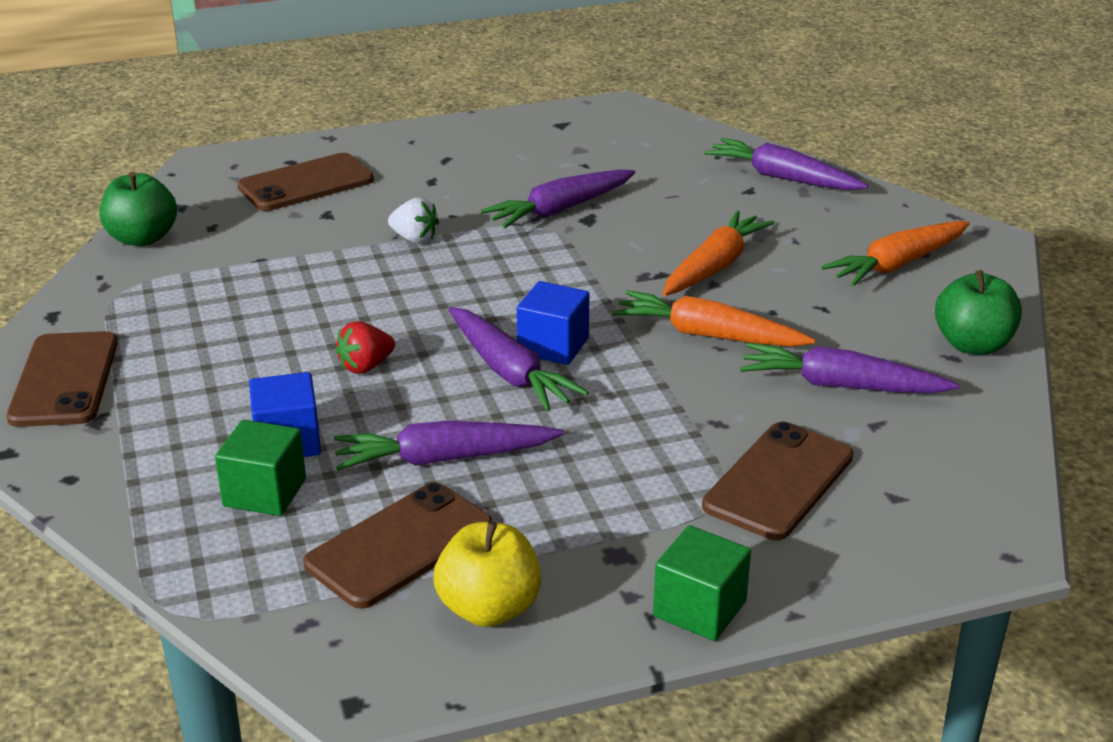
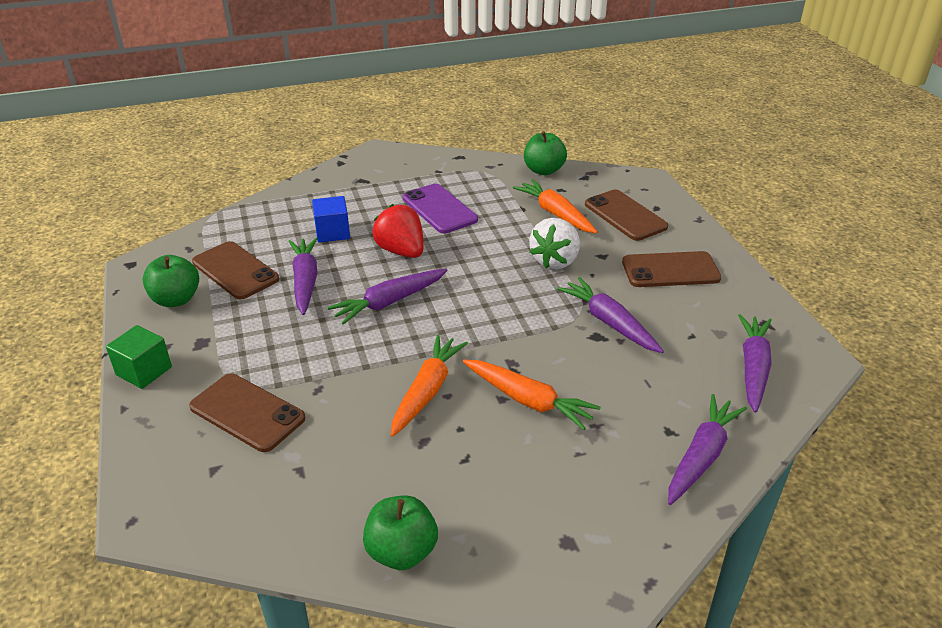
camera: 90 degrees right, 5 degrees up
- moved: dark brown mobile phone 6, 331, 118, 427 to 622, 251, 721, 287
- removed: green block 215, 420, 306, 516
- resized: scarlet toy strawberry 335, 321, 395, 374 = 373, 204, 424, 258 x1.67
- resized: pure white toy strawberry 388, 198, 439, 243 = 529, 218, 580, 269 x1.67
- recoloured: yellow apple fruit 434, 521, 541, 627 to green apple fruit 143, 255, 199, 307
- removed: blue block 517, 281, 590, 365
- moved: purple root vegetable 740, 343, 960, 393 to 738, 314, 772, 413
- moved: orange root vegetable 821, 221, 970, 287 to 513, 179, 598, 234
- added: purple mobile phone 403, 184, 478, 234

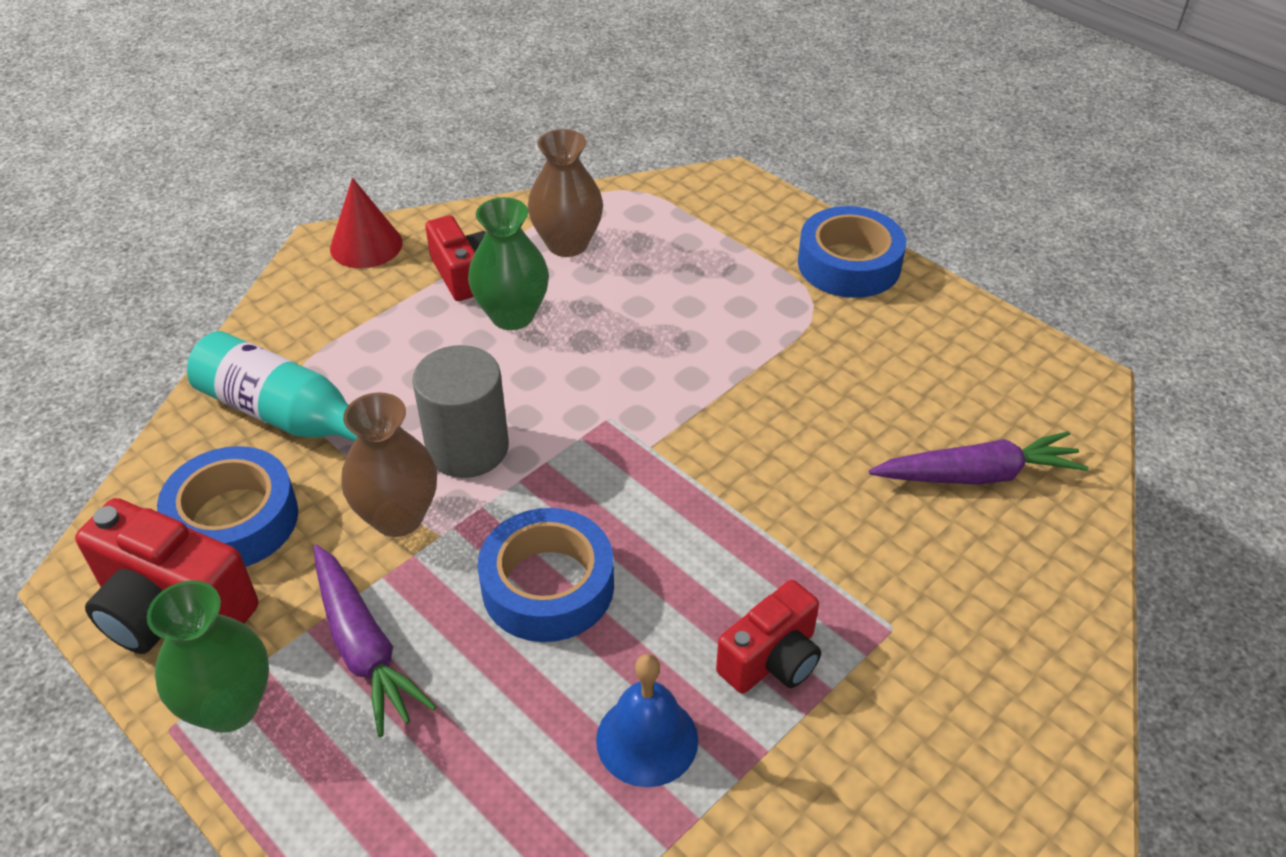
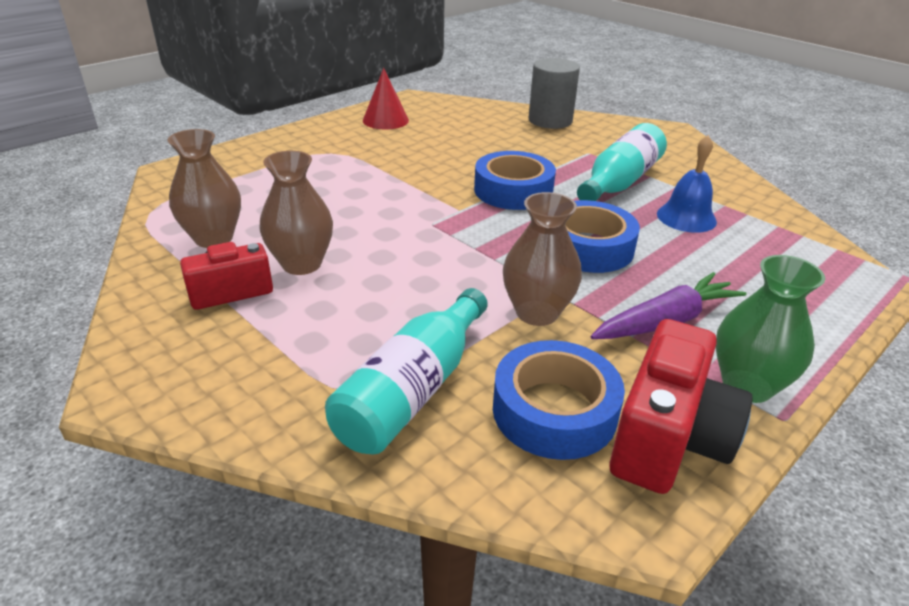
camera: 90 degrees left, 10 degrees down
- moved: scarlet cone shape 330, 178, 403, 268 to 363, 68, 409, 129
- moved: gray cylinder 412, 345, 509, 478 to 529, 58, 580, 129
- recoloured: green tall vase 468, 197, 549, 330 to dark brown tall vase 259, 151, 333, 275
- replaced: scarlet compact camera 716, 580, 821, 694 to aqua bottle 577, 123, 667, 201
- moved: blue sticky tape 798, 206, 906, 298 to 474, 151, 556, 210
- removed: purple root vegetable 869, 431, 1088, 485

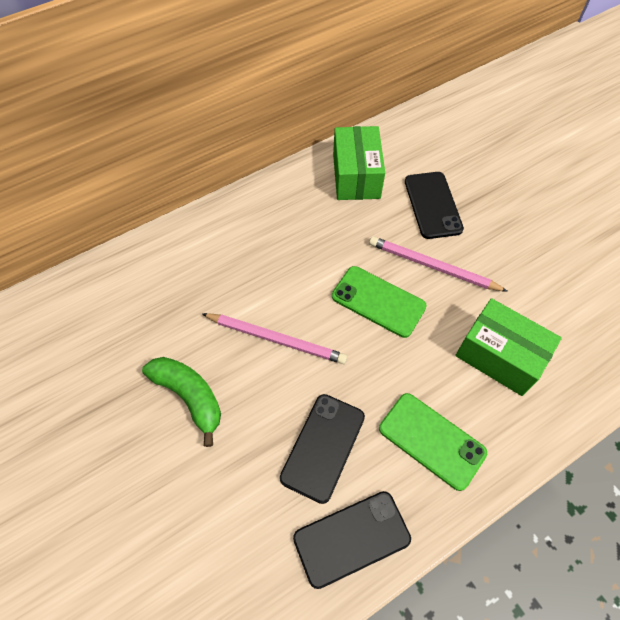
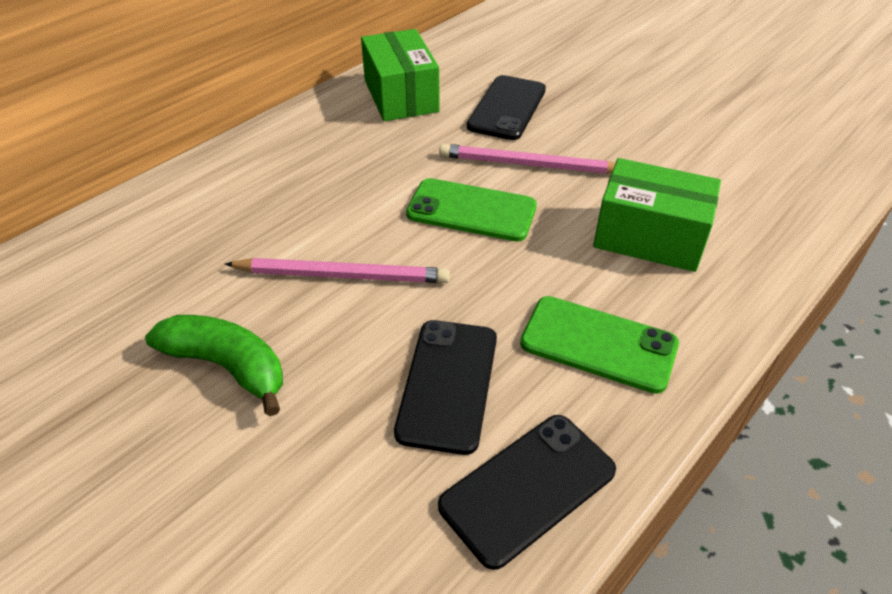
camera: 15 degrees left, 15 degrees down
- turned: ebony mobile phone 405, 172, 464, 239 = 467, 75, 546, 140 45 degrees clockwise

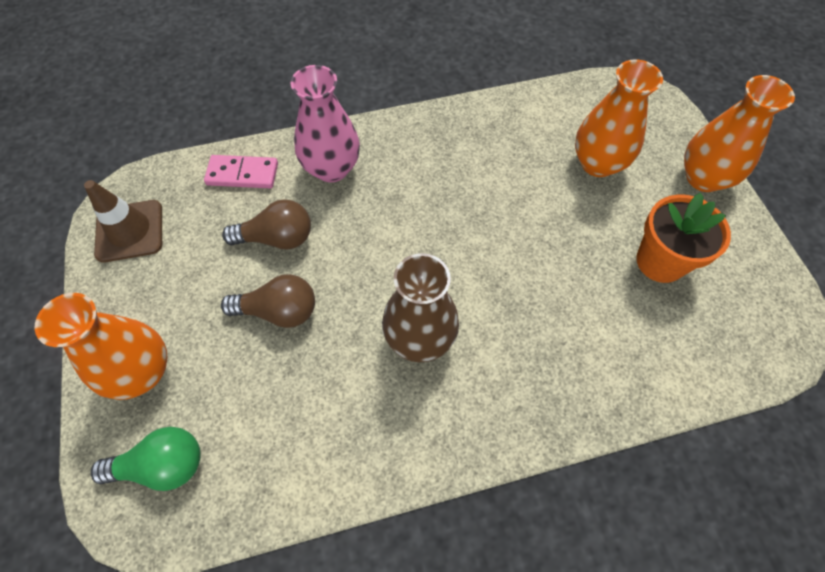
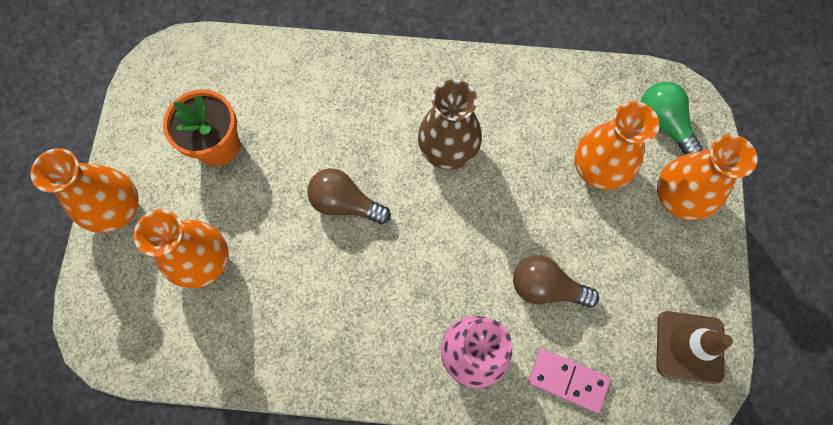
camera: 160 degrees left, 10 degrees up
- turned: green bulb 91, 427, 201, 491 = 641, 82, 703, 155 45 degrees clockwise
- moved: dark brown bulb 221, 274, 315, 328 to 307, 168, 391, 224
- added: orange tall vase 574, 101, 659, 190

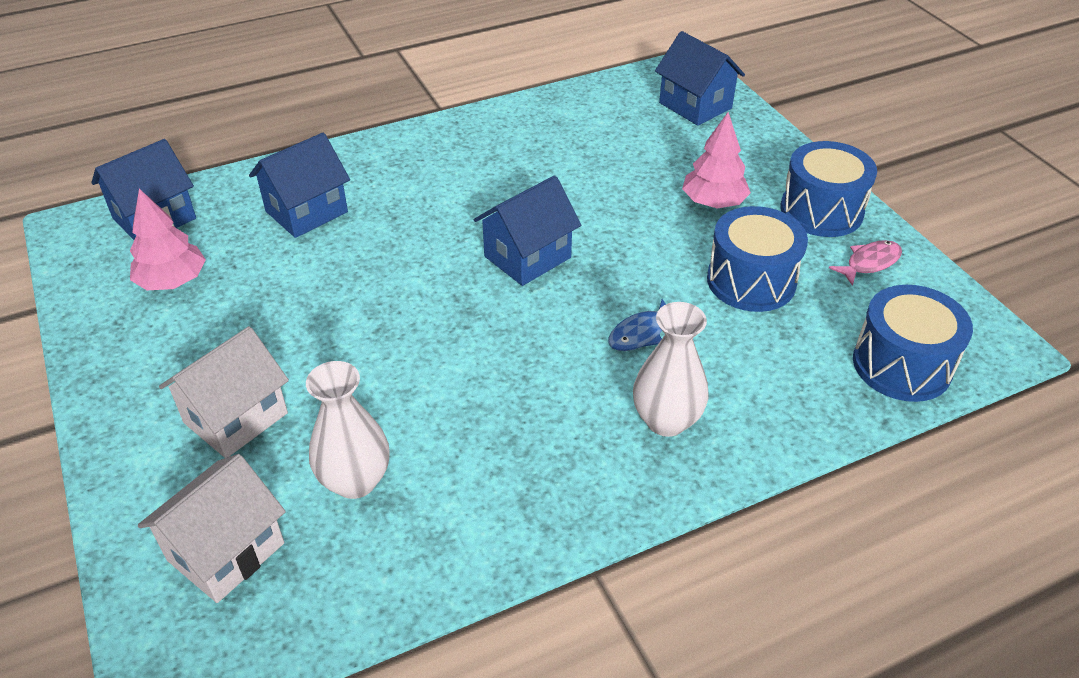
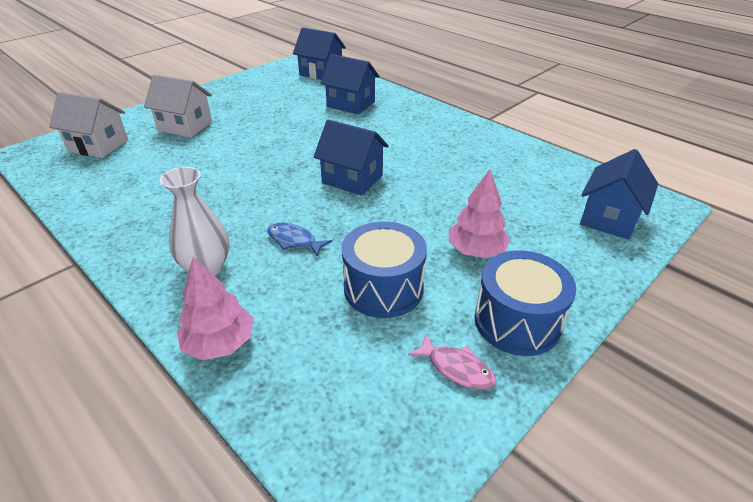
camera: 70 degrees right, 5 degrees down
- moved: pink toy tree 130, 189, 206, 290 to 177, 257, 253, 360
- removed: pure white tall vase 306, 361, 389, 499
- removed: blue snare drum 853, 285, 973, 402

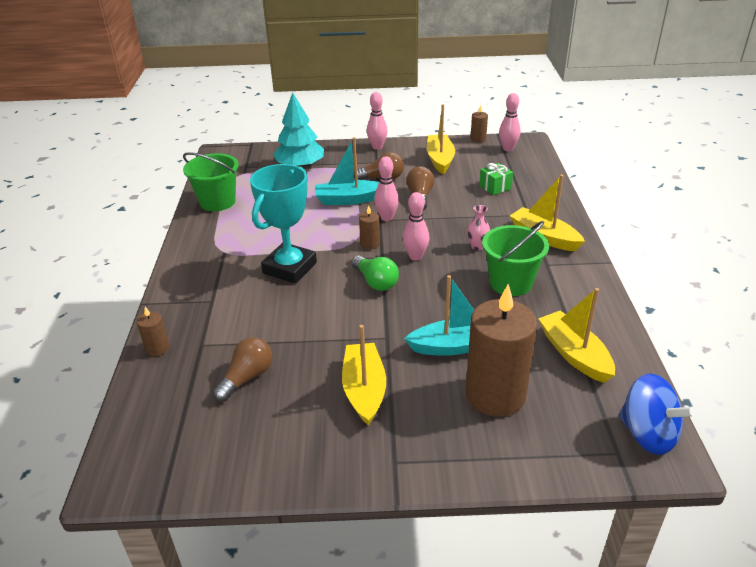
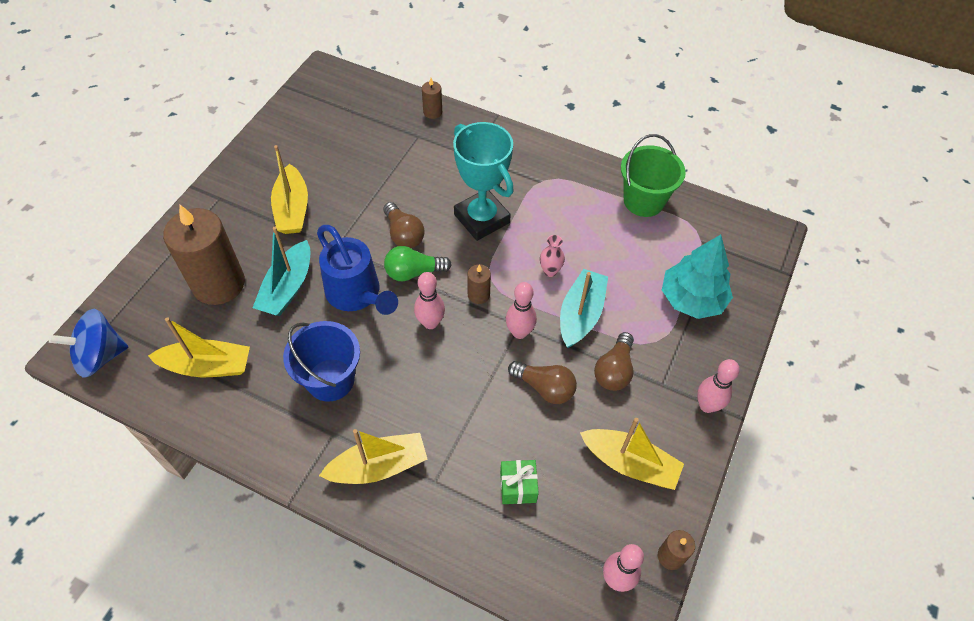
camera: 115 degrees right, 20 degrees up
- moved: dark brown bulb 213, 337, 272, 402 to 383, 202, 425, 248
- turned: yellow sailboat 342, 325, 386, 426 = 271, 145, 308, 234 60 degrees clockwise
- moved: pink tall vase 467, 205, 490, 251 to 540, 235, 565, 277
- recoloured: green pail 482, 221, 549, 296 to blue pail 283, 321, 360, 402
- added: blue sprinkling can 317, 225, 398, 315

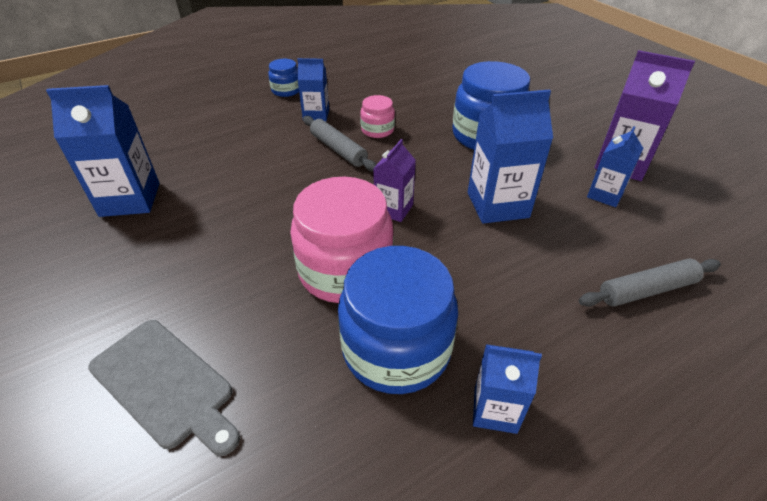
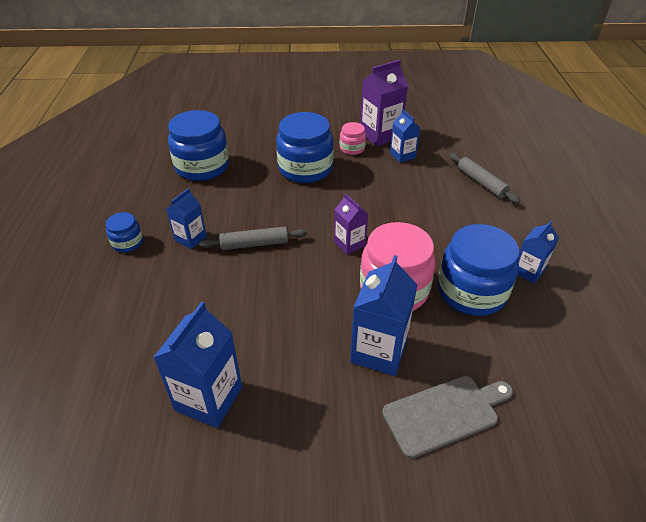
camera: 60 degrees left, 0 degrees up
- moved: pink jam jar 360, 95, 395, 138 to 340, 122, 366, 155
- moved: blue milk carton 468, 90, 553, 224 to 350, 255, 418, 376
- turned: gray pastry roller 579, 259, 721, 307 = 449, 153, 520, 204 45 degrees counterclockwise
- added: blue jam jar 168, 110, 229, 181

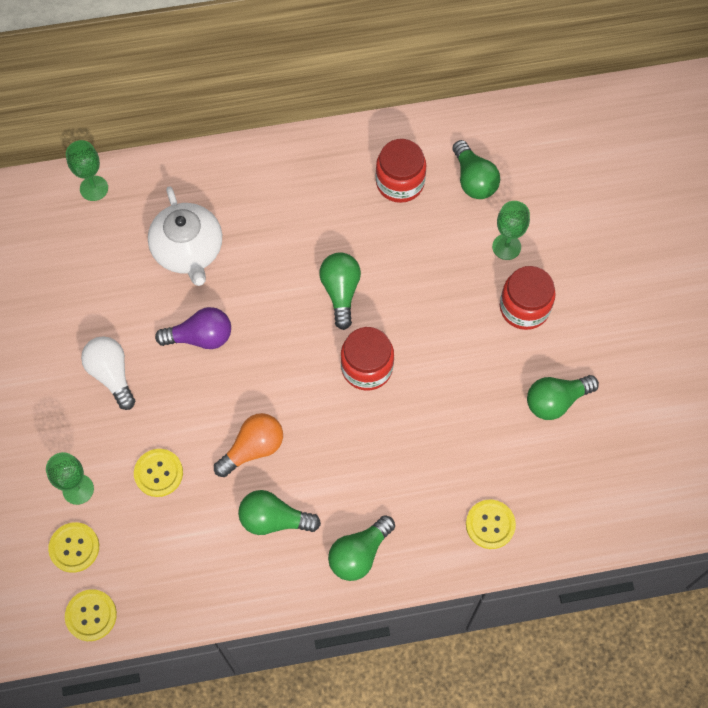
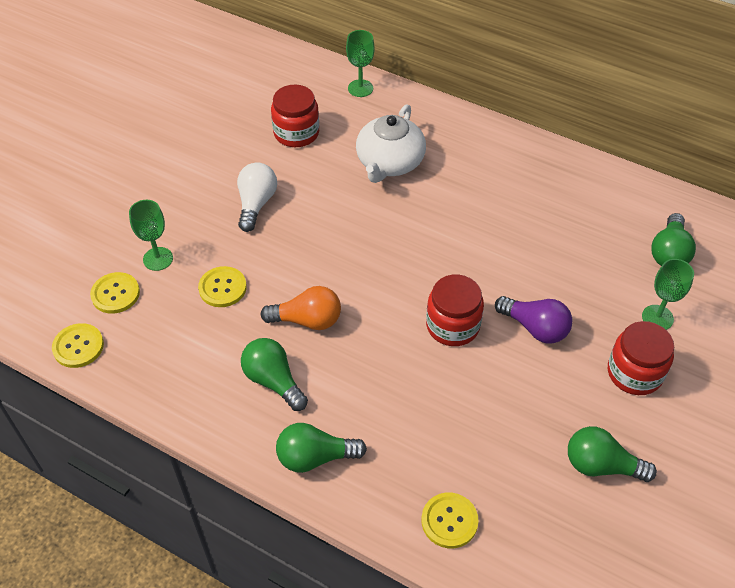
camera: 40 degrees right, 15 degrees down
- moved: purple bulb 155, 307, 231, 349 to 495, 296, 572, 343
- removed: green bulb 319, 252, 361, 330
- moved: scarlet jam jar 376, 139, 426, 203 to 271, 85, 319, 147

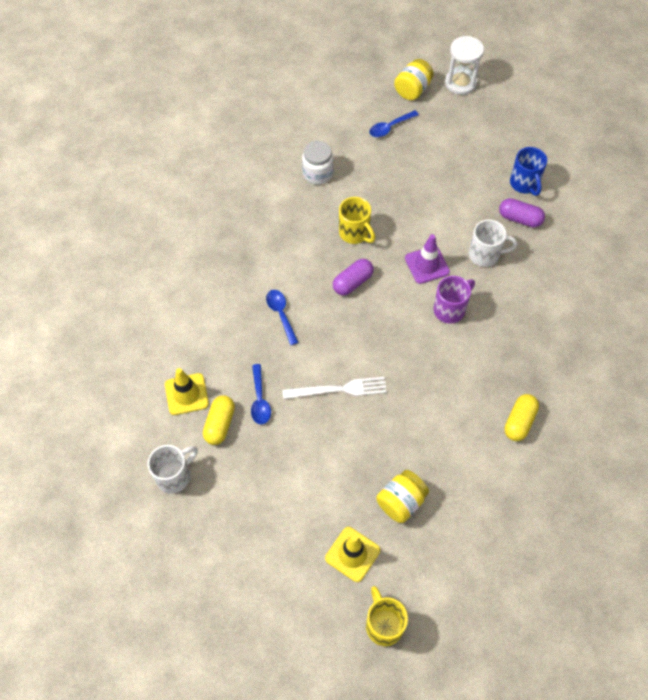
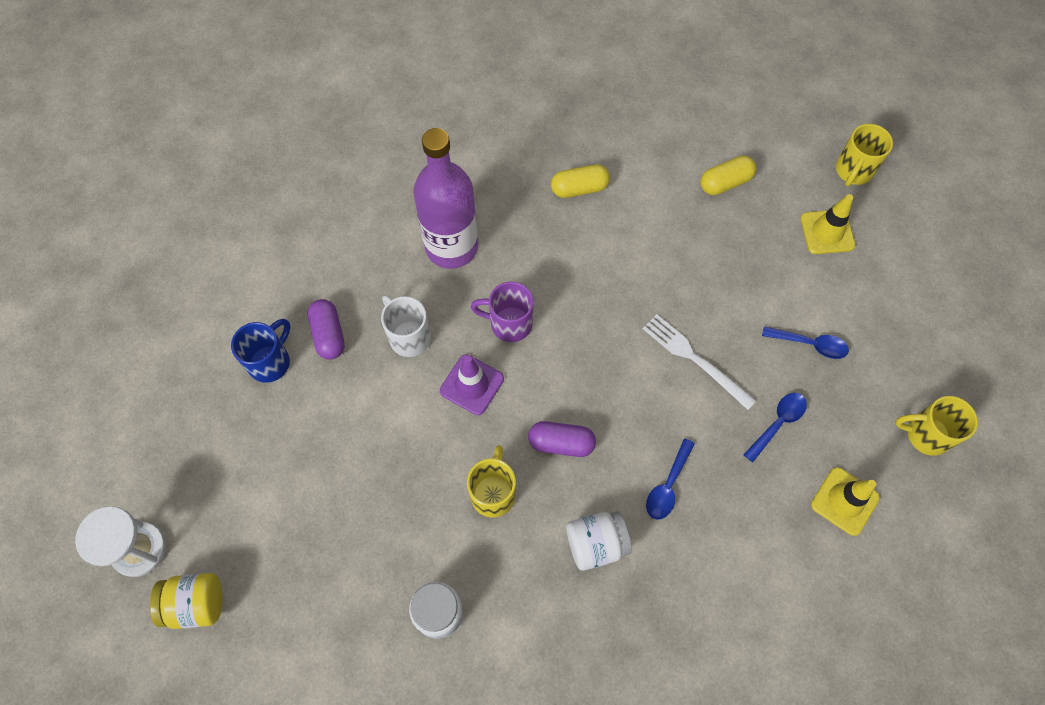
camera: 130 degrees left, 5 degrees up
- recoloured: pure white mug 148, 445, 198, 494 to yellow mug 895, 396, 978, 456
- moved: yellow capsule 203, 396, 235, 445 to 700, 155, 756, 195
- moved: blue tablespoon 369, 110, 419, 137 to 762, 326, 849, 359
- removed: yellow jam jar 376, 470, 429, 523
- added: purple bottle 413, 128, 478, 269
- added: pure white jam jar 566, 511, 632, 571

